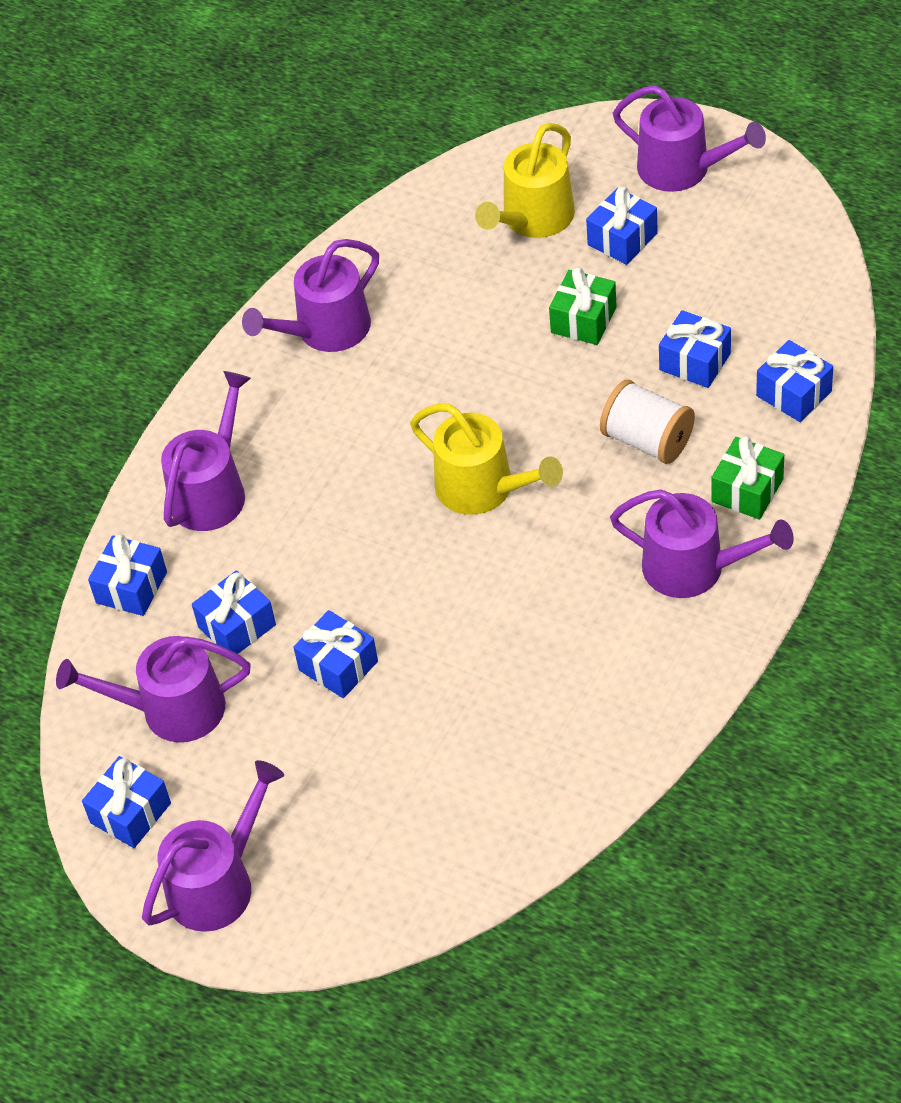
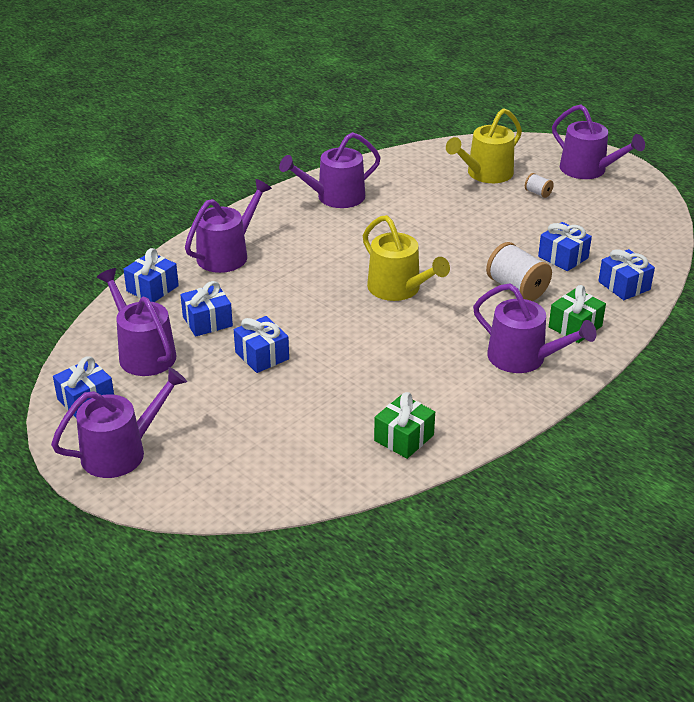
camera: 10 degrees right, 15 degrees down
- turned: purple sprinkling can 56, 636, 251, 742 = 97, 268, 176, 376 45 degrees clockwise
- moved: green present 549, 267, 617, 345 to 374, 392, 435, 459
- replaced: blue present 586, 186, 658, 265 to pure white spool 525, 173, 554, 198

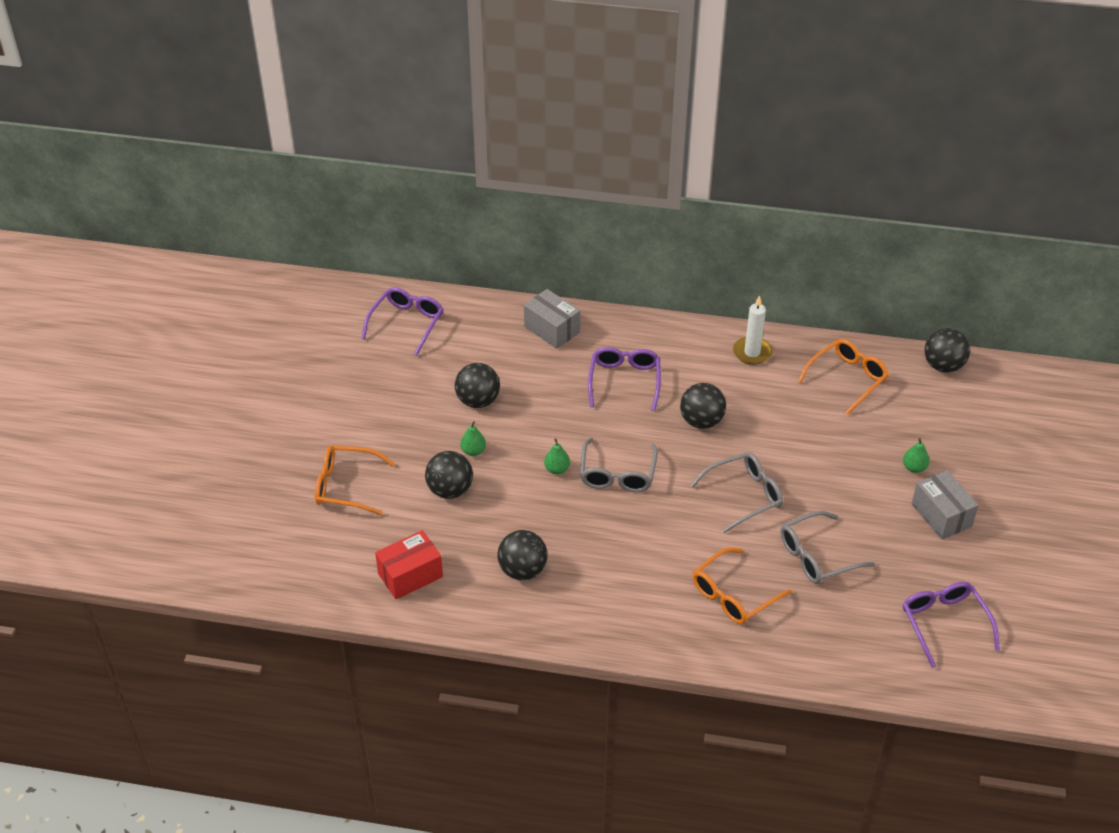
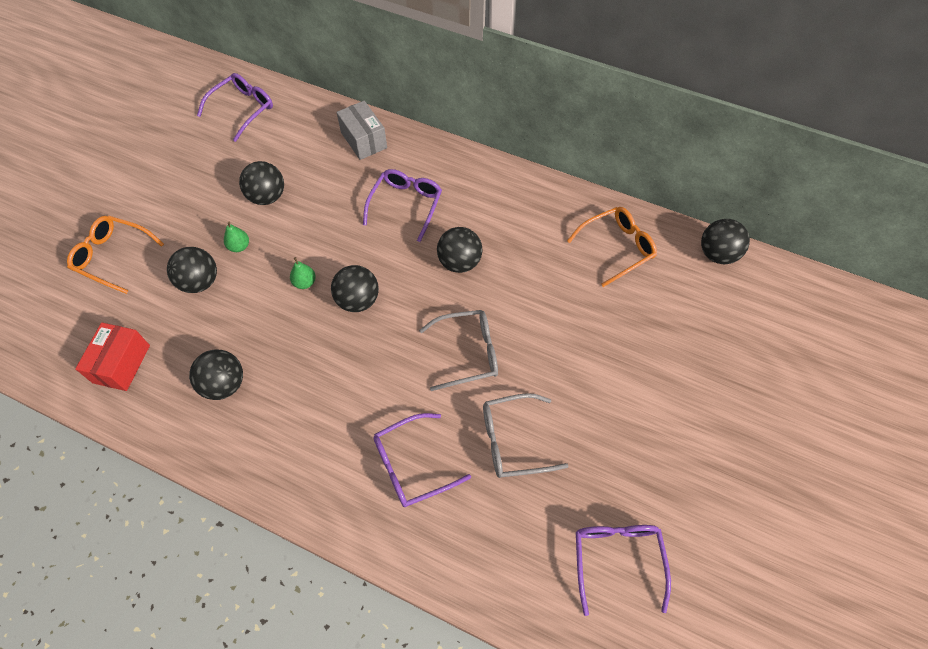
camera: 15 degrees right, 15 degrees up
- turned: scarlet parcel 375, 530, 443, 599 = 75, 323, 150, 391 60 degrees counterclockwise
- replaced: gray eyeglasses 580, 438, 658, 492 to ebony sphere 331, 265, 379, 312
- recoloured: orange eyeglasses 693, 547, 792, 624 to purple eyeglasses 373, 413, 471, 507
- removed: pure white pillar candle 733, 295, 772, 365
- removed: green toy pear 903, 438, 930, 473
- removed: gray parcel 912, 470, 979, 540

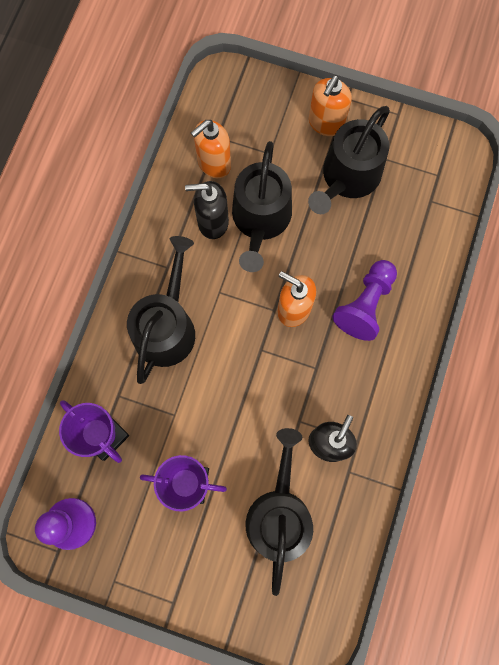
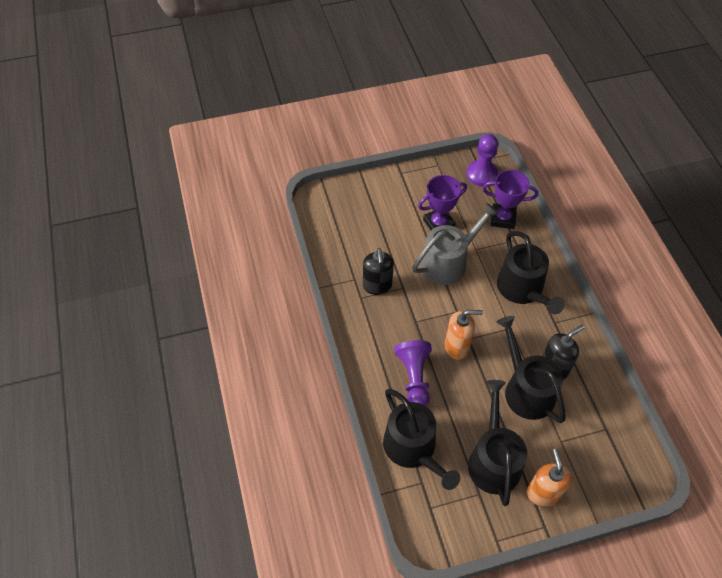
camera: 145 degrees right, 20 degrees down
- removed: orange soap pump 191, 120, 231, 178
- moved: ebony sprinkling can 246, 428, 313, 596 to 383, 389, 460, 490
- added: gray sprinkling can 412, 203, 499, 285

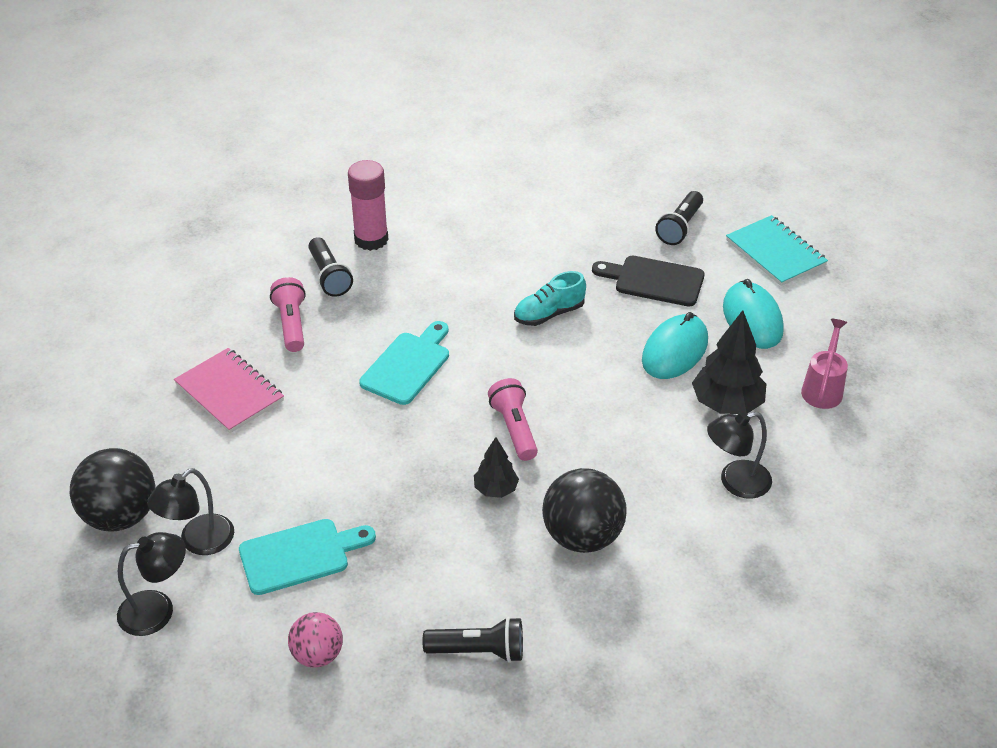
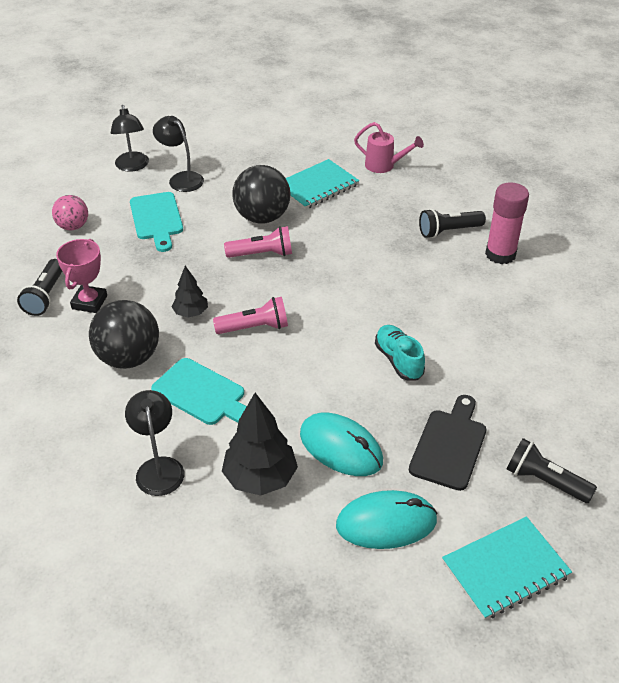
camera: 95 degrees right, 0 degrees up
- moved: ebony sphere 70, 448, 155, 532 to 232, 165, 290, 224
- recoloured: pink exercise book 174, 348, 284, 433 to aqua exercise book 286, 159, 359, 210
- moved: pink torch 270, 277, 306, 352 to 224, 226, 292, 258
- moved: aqua bread board 359, 321, 449, 405 to 151, 358, 247, 425
- moved: pink sprinkling can 801, 319, 848, 409 to 354, 122, 424, 173
- added: pink award cup 56, 239, 107, 313

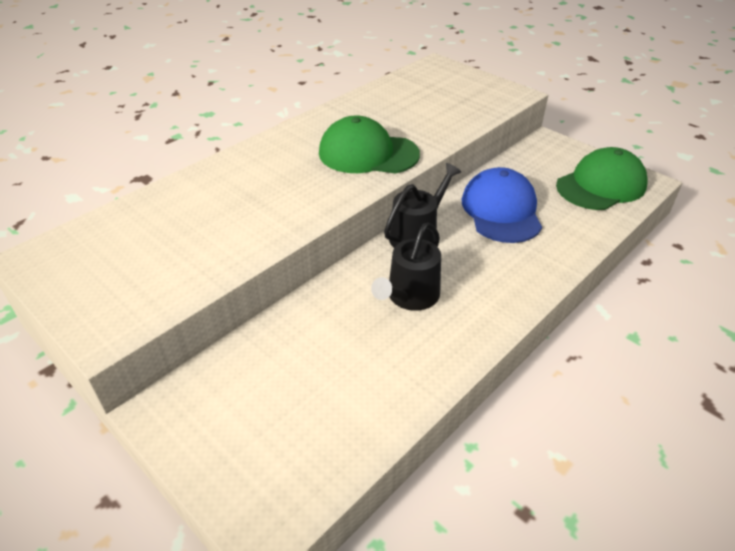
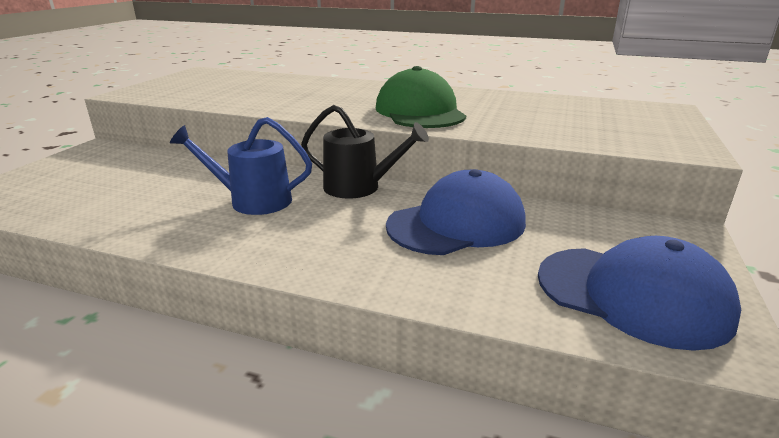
camera: 65 degrees right, 15 degrees down
- recoloured: ebony sprinkling can 371, 223, 441, 311 to blue sprinkling can 170, 117, 312, 215
- recoloured: green cap 556, 147, 648, 210 to blue cap 538, 236, 741, 351

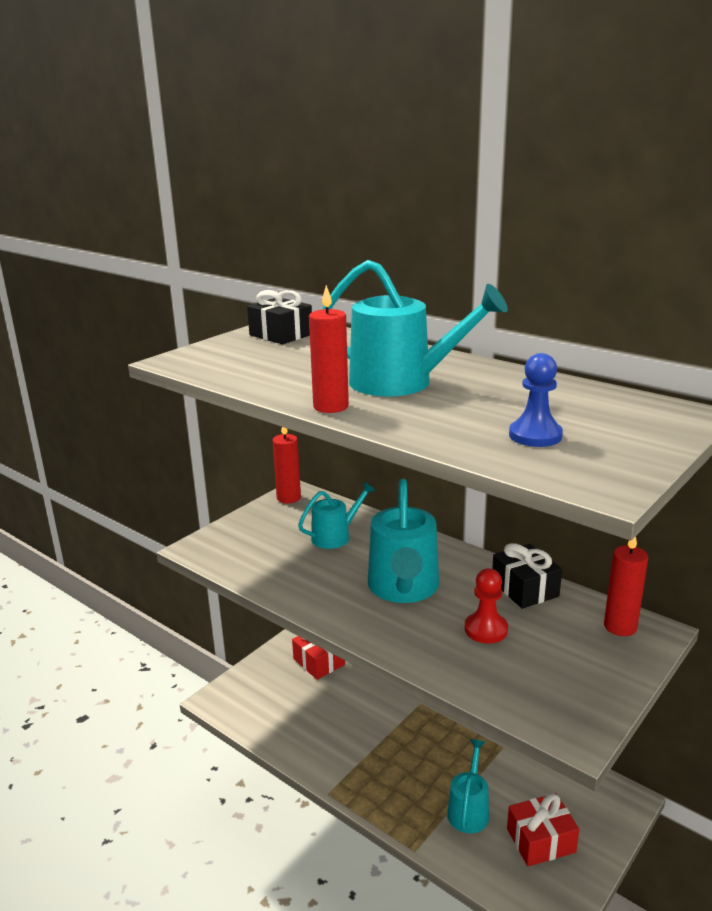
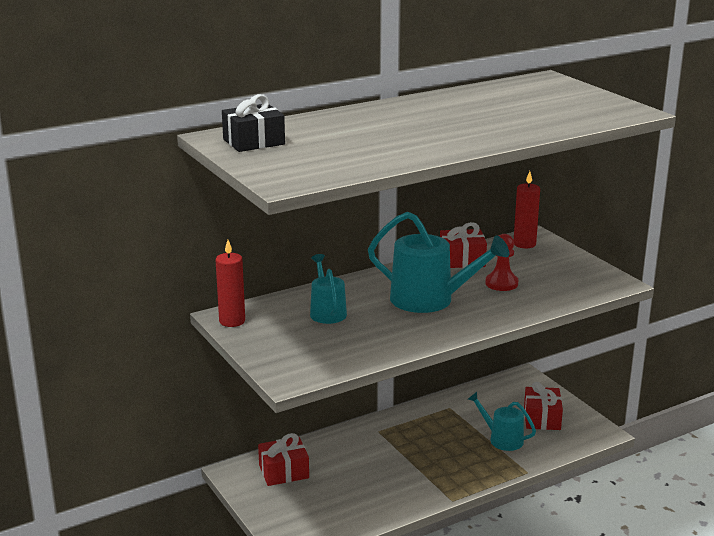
camera: 70 degrees left, 0 degrees up
- removed: scarlet pillar candle 309, 285, 349, 413
- removed: aqua sprinkling can 322, 260, 508, 396
- recoloured: ebony present 492, 543, 562, 609 to scarlet present 440, 222, 487, 268
- removed: blue chess pawn 509, 353, 563, 447

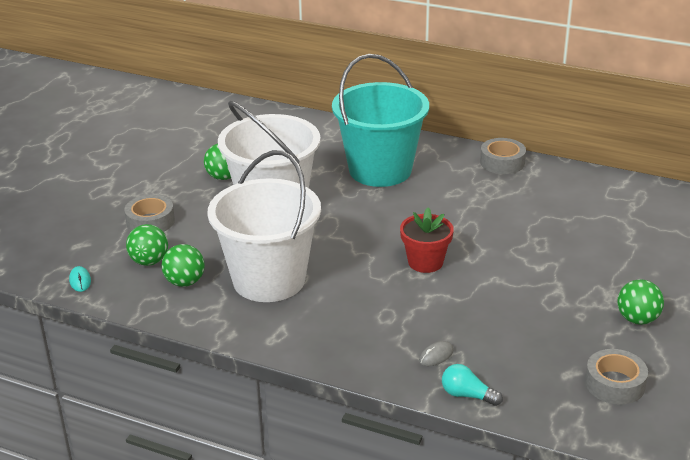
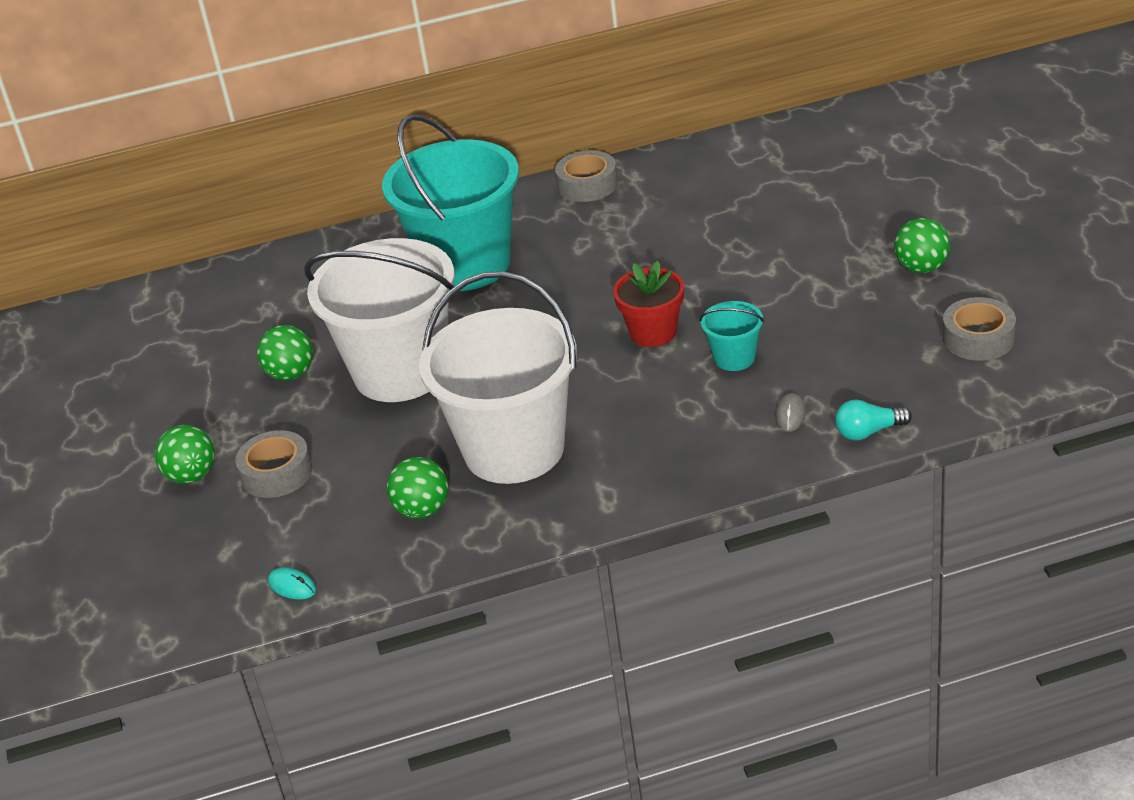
camera: 35 degrees left, 5 degrees up
- moved: green sphere 126, 224, 168, 266 to 155, 425, 215, 484
- added: aqua pail 700, 301, 764, 371

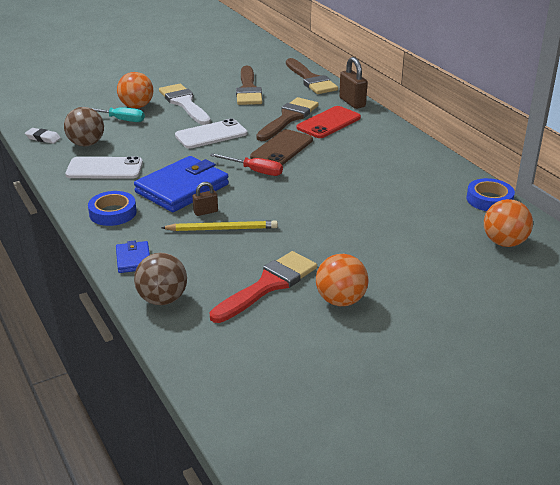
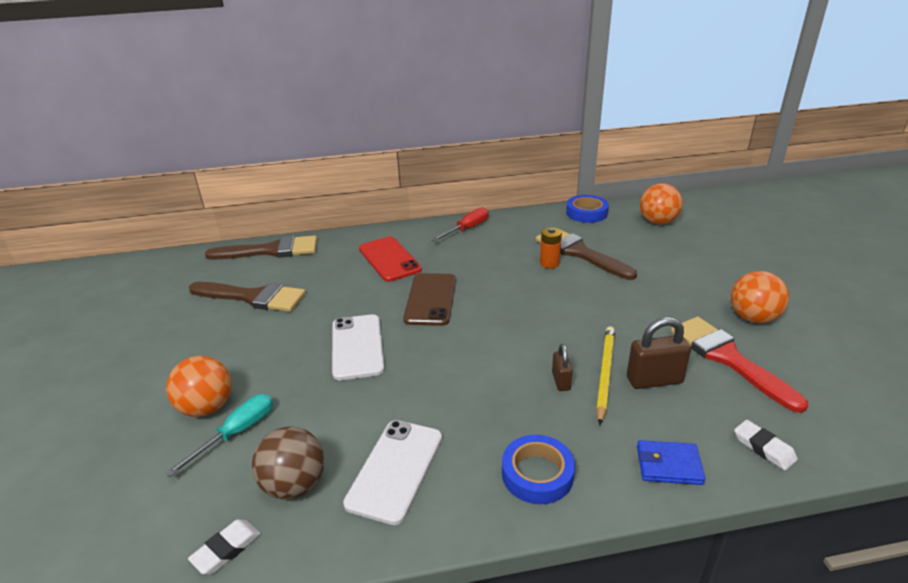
camera: 70 degrees left, 0 degrees up
- removed: blue wallet 134, 156, 229, 212
- replaced: dark brown sphere 134, 253, 187, 305 to pure white eraser 734, 420, 797, 471
- removed: pure white brush 159, 84, 211, 125
- moved: scarlet flat screwdriver 210, 153, 283, 176 to 431, 207, 489, 242
- turned: dark brown mobile phone 250, 129, 313, 165 = 403, 273, 456, 326 45 degrees clockwise
- moved: dark brown brush 256, 97, 319, 141 to 536, 230, 637, 280
- moved: dark brown small lock 339, 57, 367, 109 to 627, 317, 691, 389
- added: orange AA battery 540, 227, 562, 269

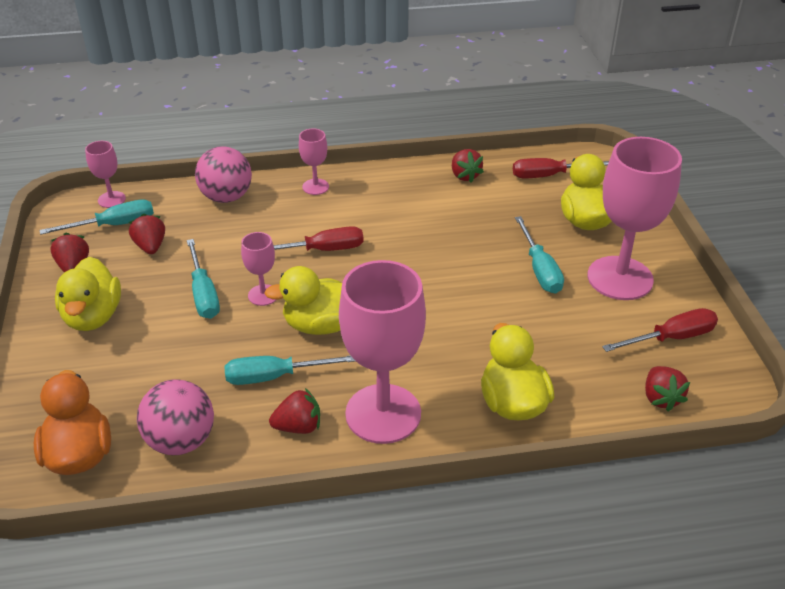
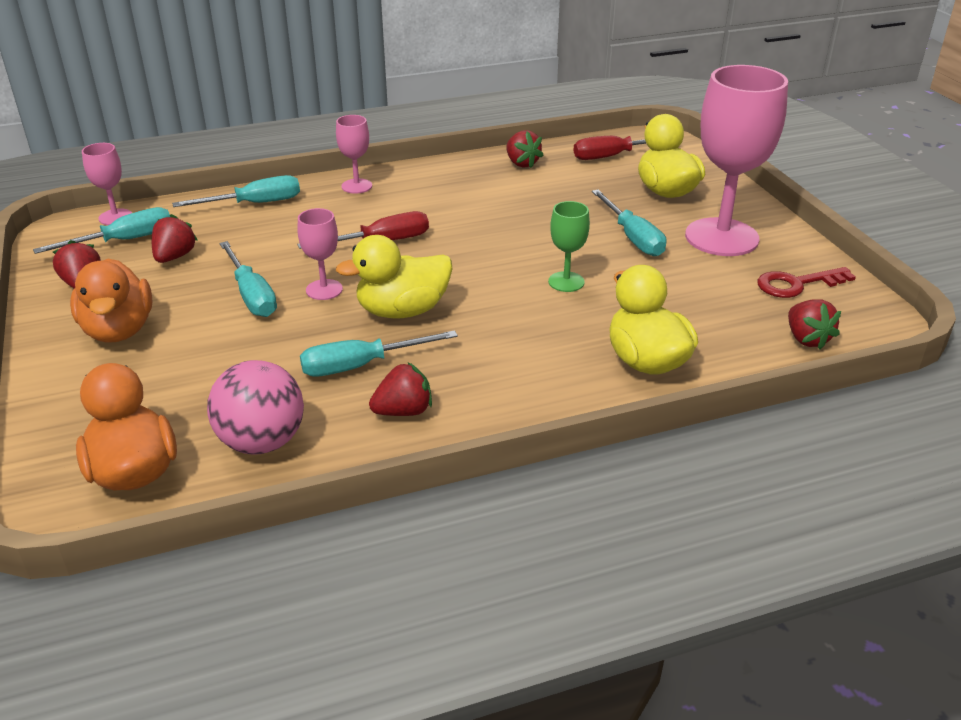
camera: 10 degrees left, 5 degrees down
- recoloured: yellow duck 55, 257, 121, 331 to orange duck 70, 259, 153, 343
- turned: scarlet toy strawberry 129, 214, 165, 254 = 152, 214, 198, 263 45 degrees clockwise
- replaced: pink sphere 195, 146, 252, 203 to aqua flat screwdriver 172, 175, 300, 207
- removed: pink goblet 339, 260, 426, 444
- replaced: scarlet flat screwdriver 602, 308, 718, 352 to scarlet key 757, 267, 856, 298
- added: green goblet 548, 201, 590, 292

